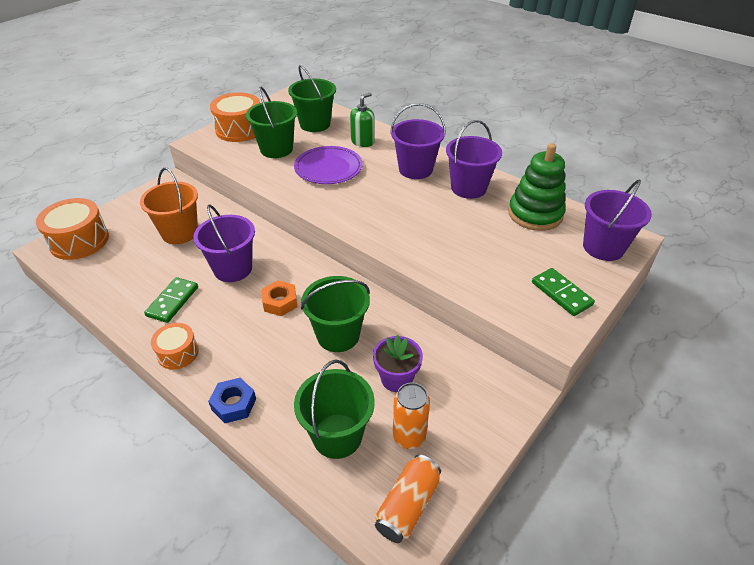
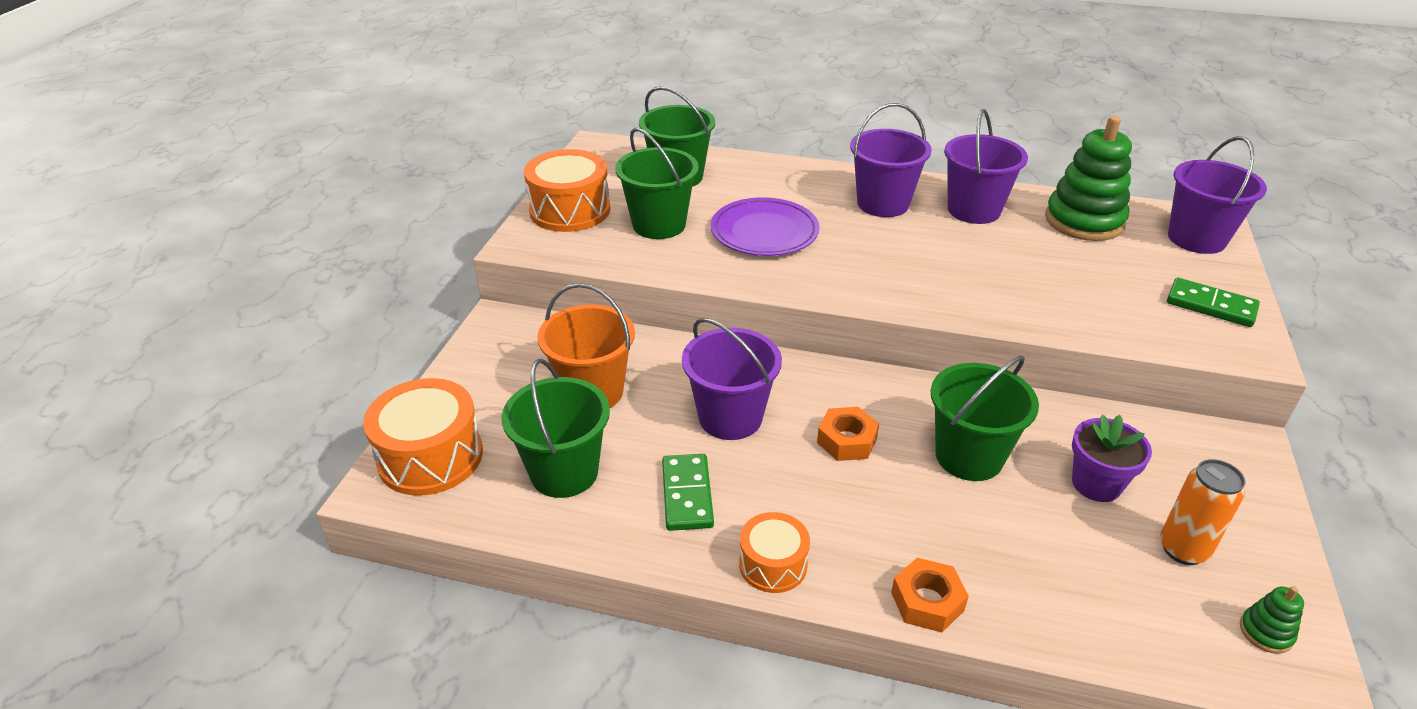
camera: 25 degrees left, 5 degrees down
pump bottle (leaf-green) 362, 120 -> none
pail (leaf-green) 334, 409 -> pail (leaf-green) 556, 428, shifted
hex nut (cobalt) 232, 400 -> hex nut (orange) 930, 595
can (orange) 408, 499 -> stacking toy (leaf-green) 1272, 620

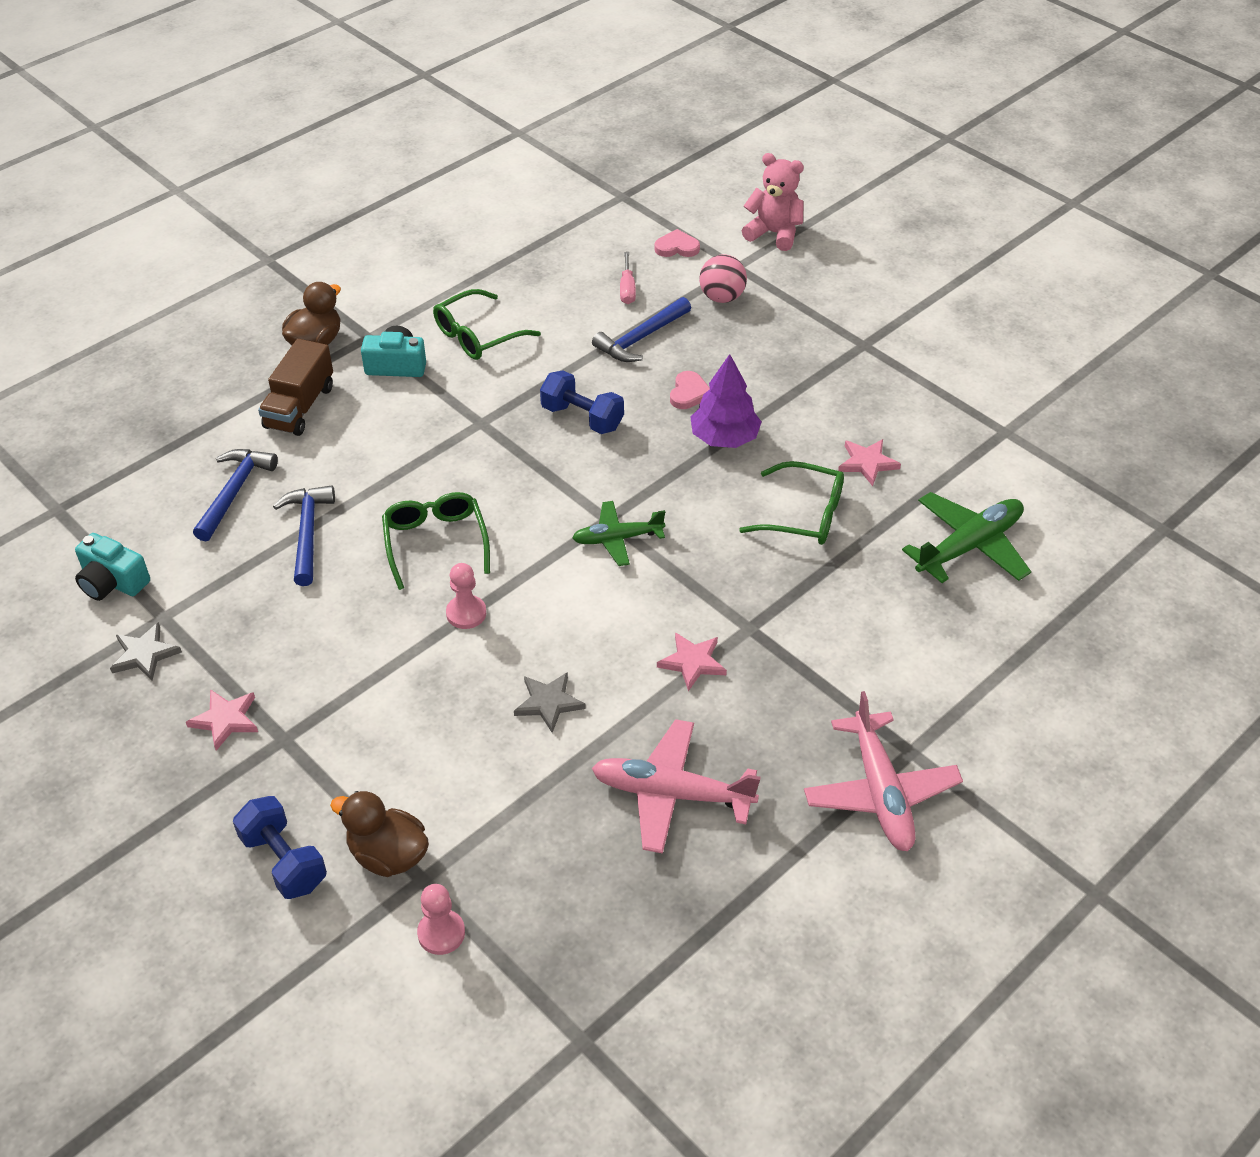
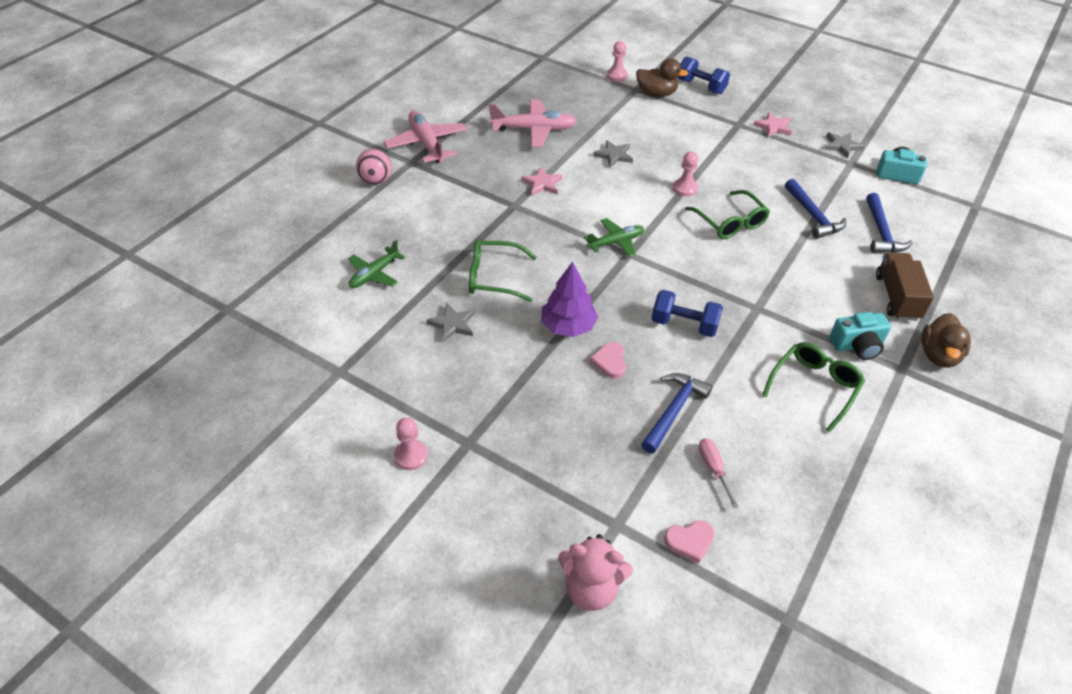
camera: 165 degrees right, 0 degrees up
sphere (pink) 723, 278 -> sphere (pink) 374, 166, shifted
star shape (pink) 869, 462 -> star shape (ash-grey) 451, 322
aeroplane (leaf-green) 966, 537 -> aeroplane (leaf-green) 376, 264, x0.64
none -> chess pawn (pink) 411, 444

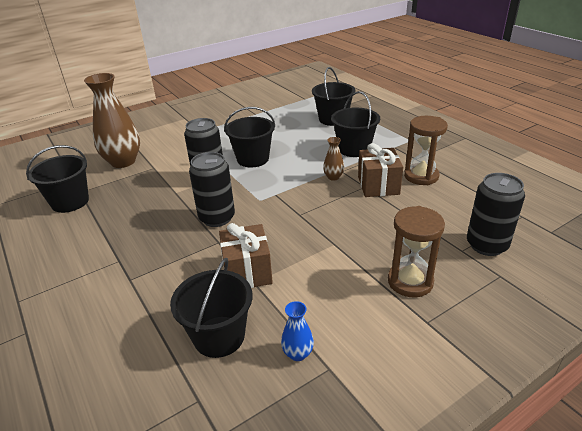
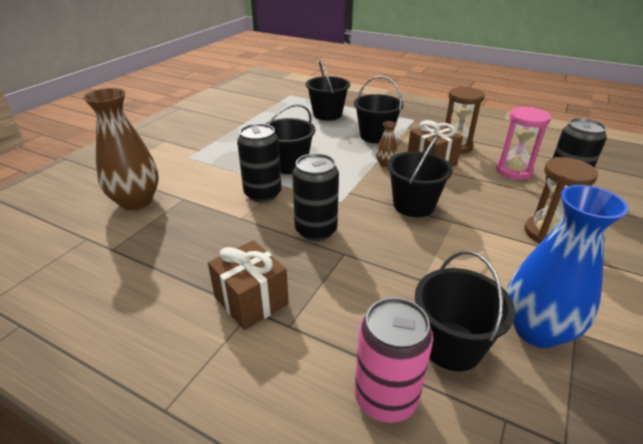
camera: 30 degrees left, 0 degrees up
pail (ebony) 57, 179 -> pail (ebony) 420, 176, shifted
present (russet) 246, 255 -> present (russet) 248, 285, shifted
tall vase (cobalt) 297, 331 -> tall vase (cobalt) 568, 266, x2.24
none -> sandglass (pink) 523, 143
none -> can (pink) 393, 360

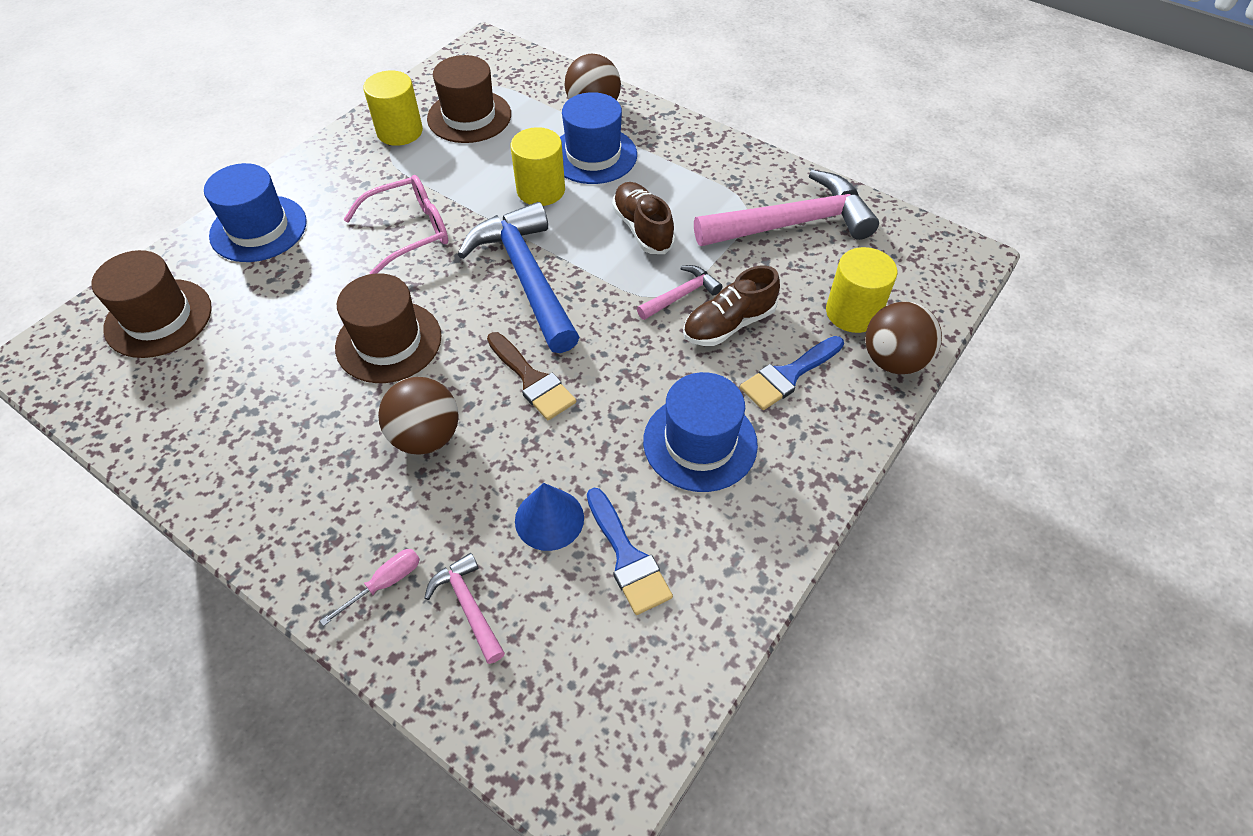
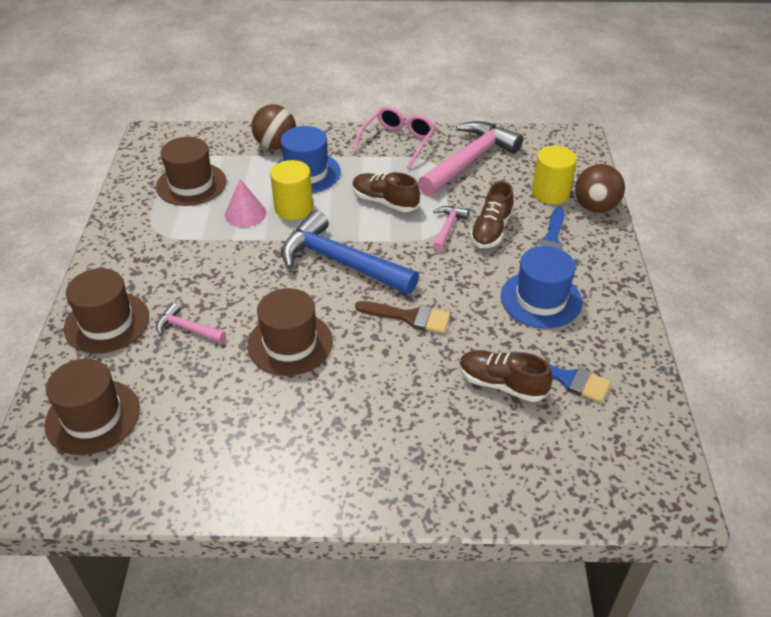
camera: 35 degrees left, 10 degrees down
cylinder shape (yellow) 393, 108 -> none
hat (cobalt) 255, 212 -> hat (russet) 106, 311
eyeglasses (pink) 395, 224 -> eyeglasses (pink) 394, 137, shifted
sphere (russet) 418, 416 -> none
cone (cobalt) 549, 517 -> sneaker (russet) 505, 376
screwdriver (pink) 370, 587 -> none
carpenter's hammer (pink) 465, 608 -> carpenter's hammer (pink) 191, 323, shifted
none -> cone (pink) 245, 203

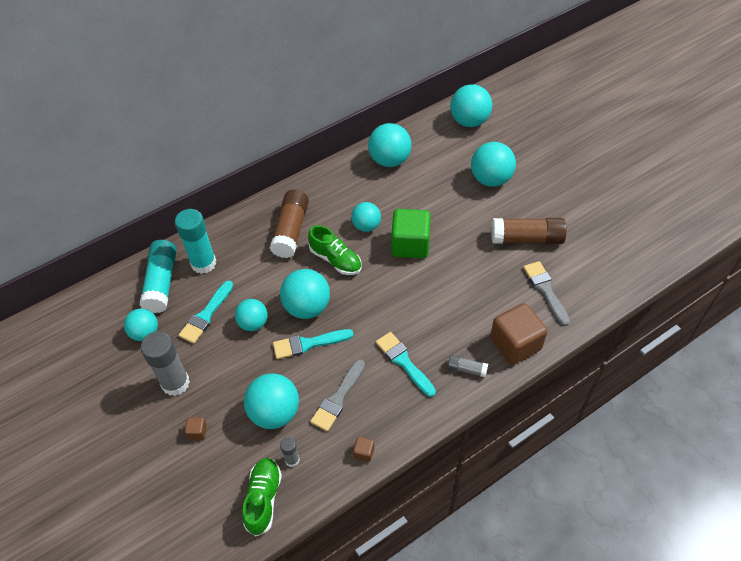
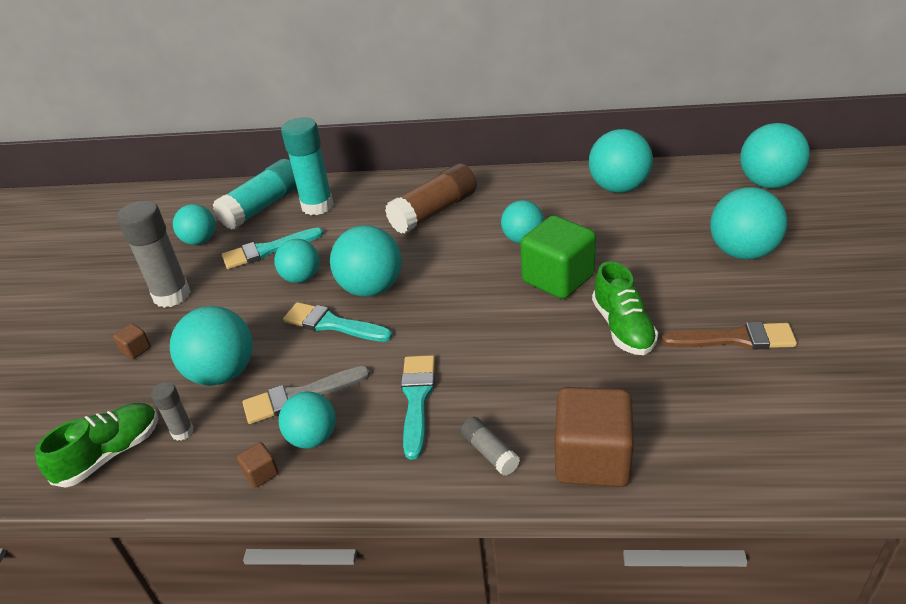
camera: 40 degrees right, 15 degrees down
stick of glue (russet) 529, 231 -> brush (russet) 729, 336
sneaker (leaf-green) 334, 250 -> sneaker (leaf-green) 625, 308, shifted
brush (ash-grey) 546, 293 -> none
none -> sphere (turquoise) 307, 420

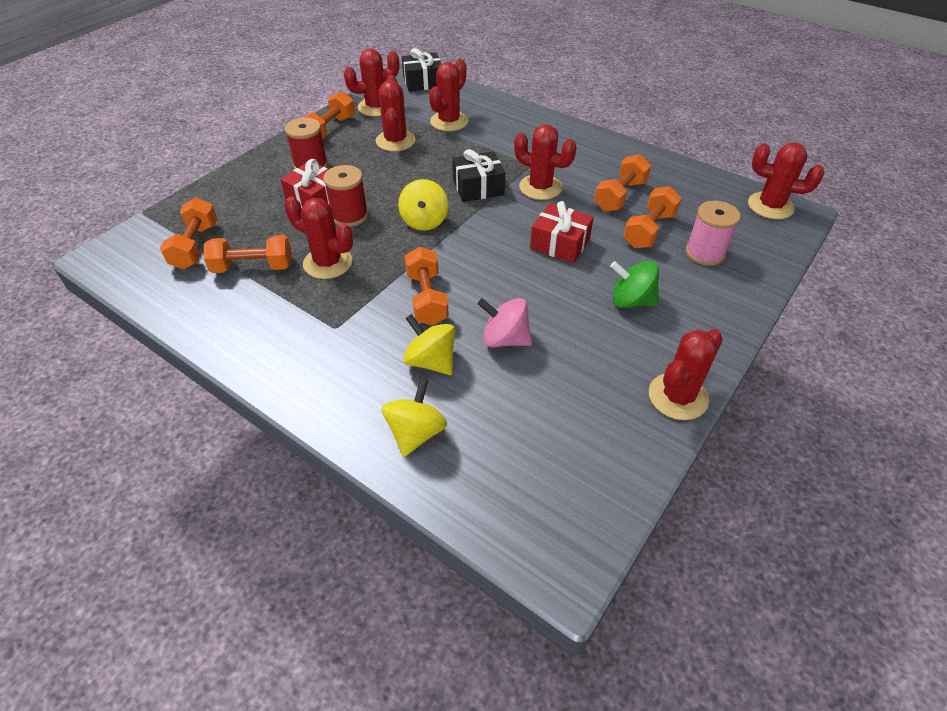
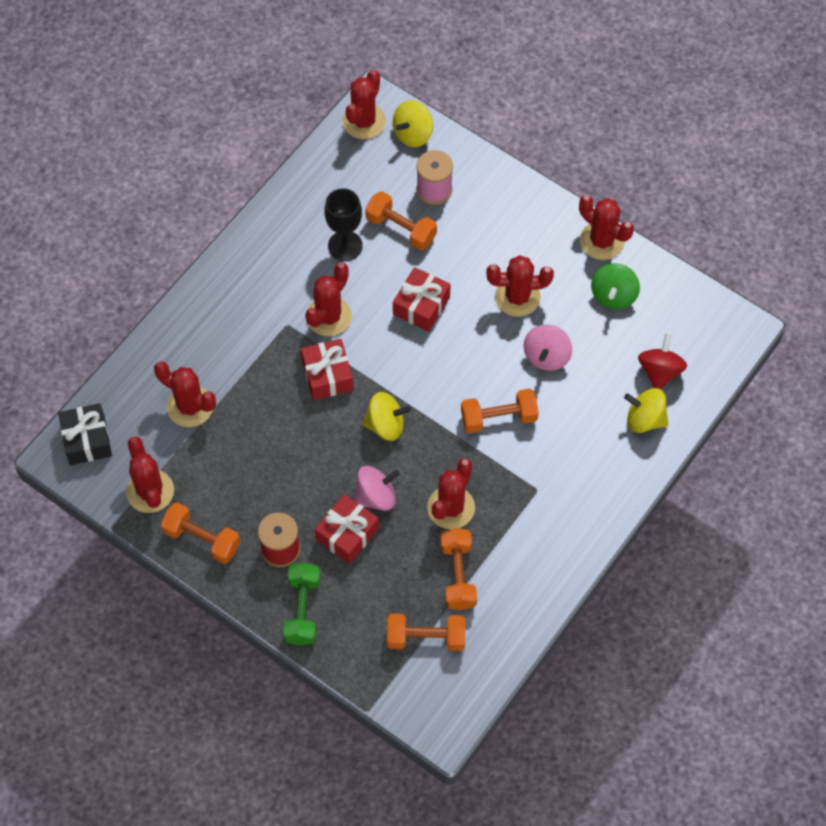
camera: 90 degrees left, 15 degrees up
cactus (crimson) 396, 113 -> cactus (crimson) 520, 286, shifted
present (ebony) 478, 175 -> present (crimson) 327, 369
free weight (orange) 622, 183 -> chalice (ebony) 343, 224
bobbin (crimson) 345, 196 -> whirligig (pink) 377, 488
whirligig (leaf-green) 634, 284 -> whirligig (leaf-green) 615, 286, shifted
whirligig (yellow) 429, 344 -> whirligig (yellow) 413, 123, shifted
none -> whirligig (crimson) 662, 361
none -> free weight (leaf-green) 301, 604

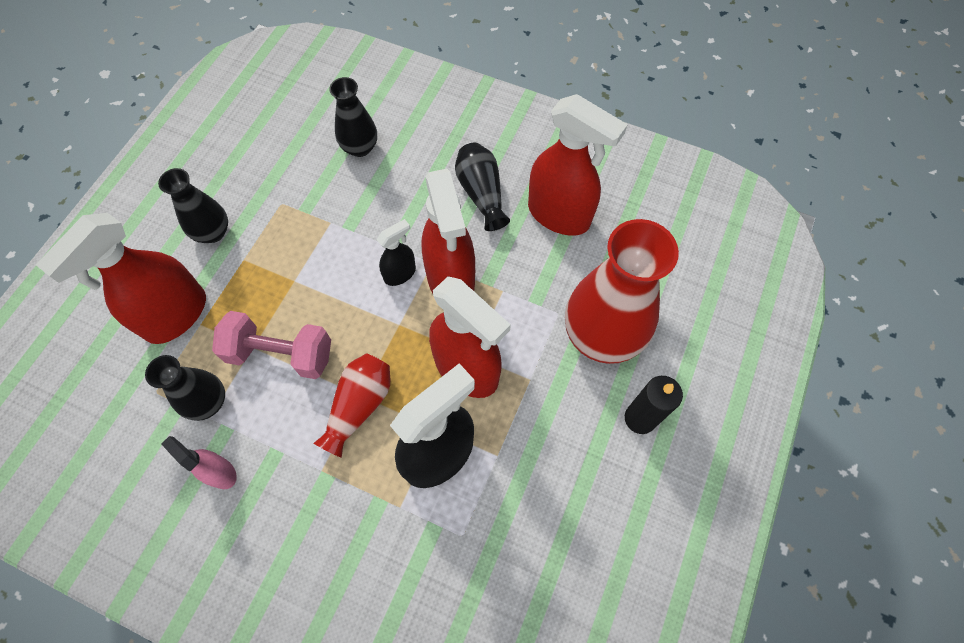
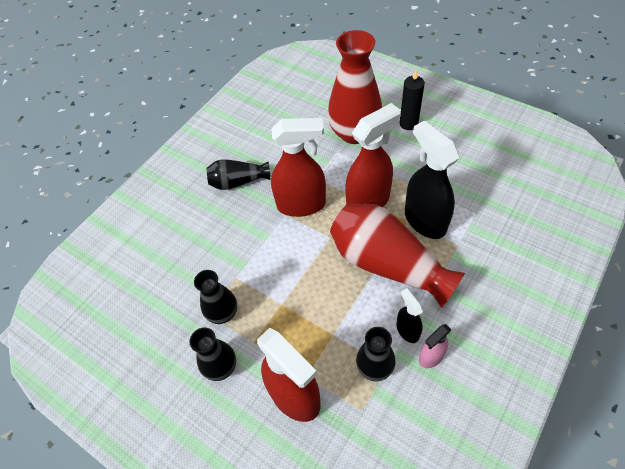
camera: 75 degrees left, 10 degrees down
tall vase (ebony) 353, 117 -> tall vase (ebony) 215, 297, shifted
sprayer (crimson) 578, 164 -> none
sprayer (ebony) 396, 252 -> sprayer (ebony) 410, 315, shifted
free weight (pink) 271, 345 -> none
tall vase (crimson) 352, 405 -> tall vase (crimson) 397, 255, x1.85

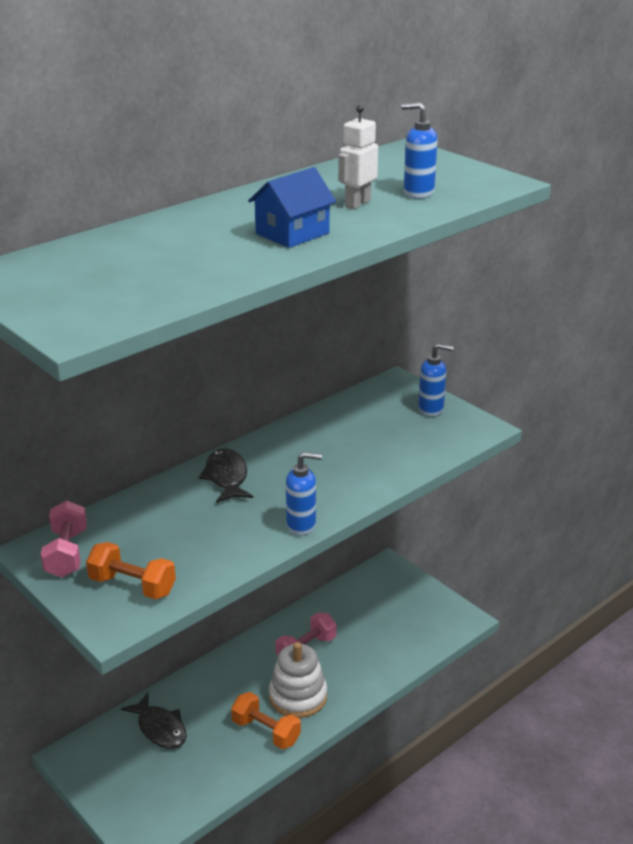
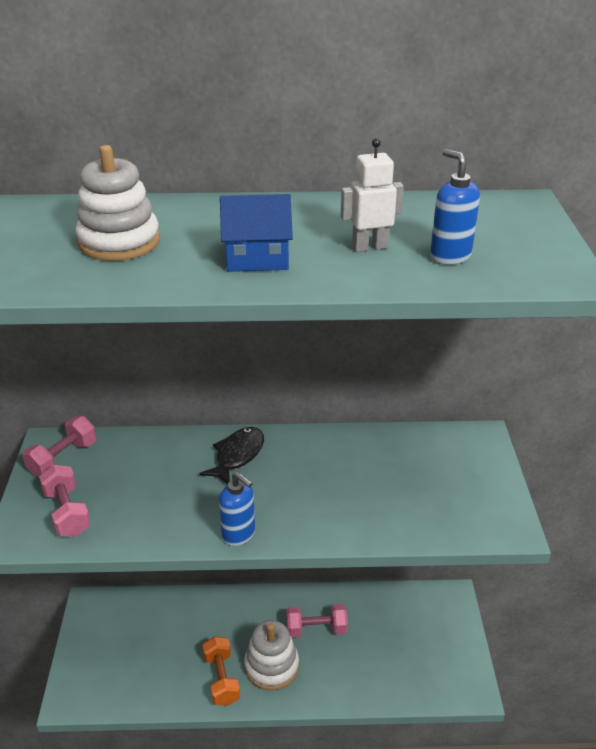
camera: 40 degrees right, 5 degrees up
pump bottle (cobalt) 435, 380 -> none
free weight (orange) 131, 570 -> free weight (pink) 65, 501
toy fish (ebony) 154, 721 -> none
none -> stacking toy (snow-white) 117, 203

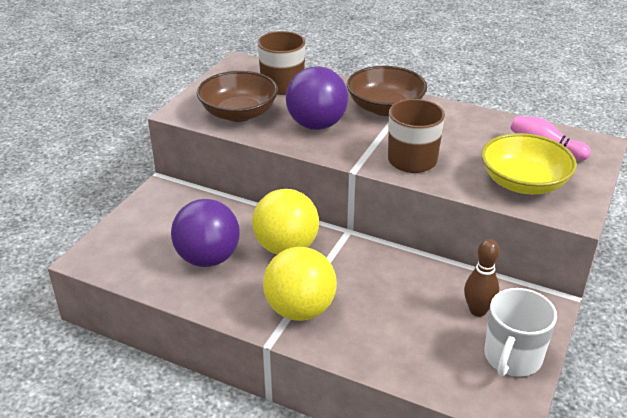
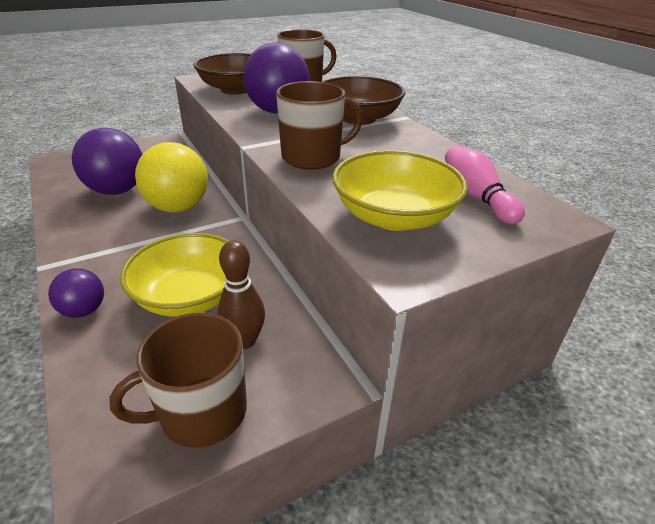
camera: 35 degrees right, 0 degrees up
sphere (yellow) 300, 284 -> none
tea mug (snow-white) 520, 332 -> tea mug (russet) 178, 380
none -> serving bowl (yellow) 174, 275
none -> sphere (royal purple) 76, 293

